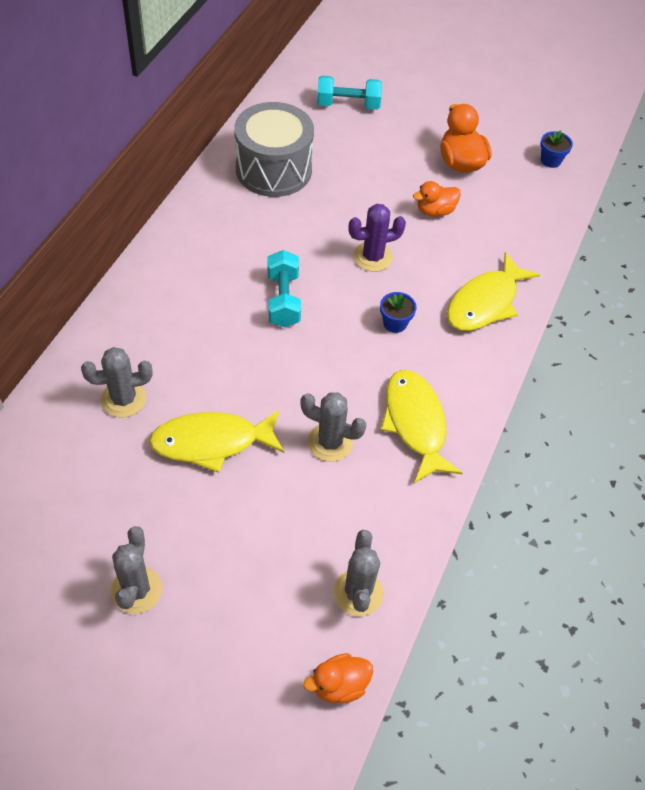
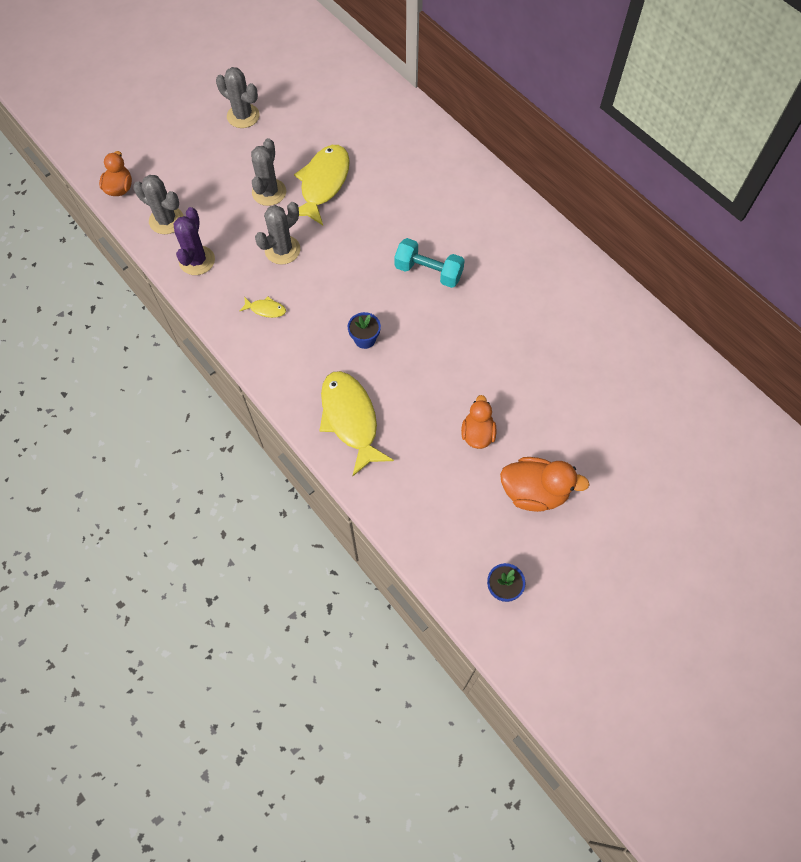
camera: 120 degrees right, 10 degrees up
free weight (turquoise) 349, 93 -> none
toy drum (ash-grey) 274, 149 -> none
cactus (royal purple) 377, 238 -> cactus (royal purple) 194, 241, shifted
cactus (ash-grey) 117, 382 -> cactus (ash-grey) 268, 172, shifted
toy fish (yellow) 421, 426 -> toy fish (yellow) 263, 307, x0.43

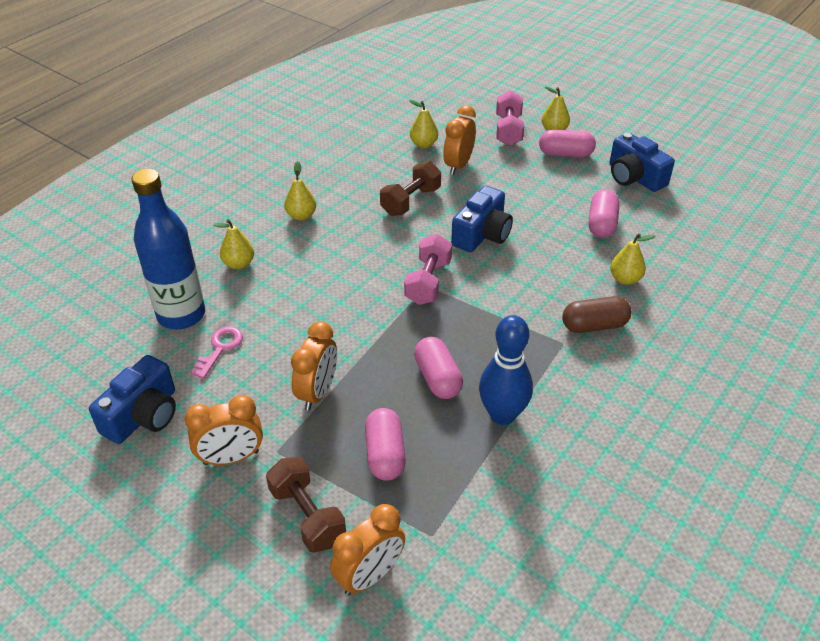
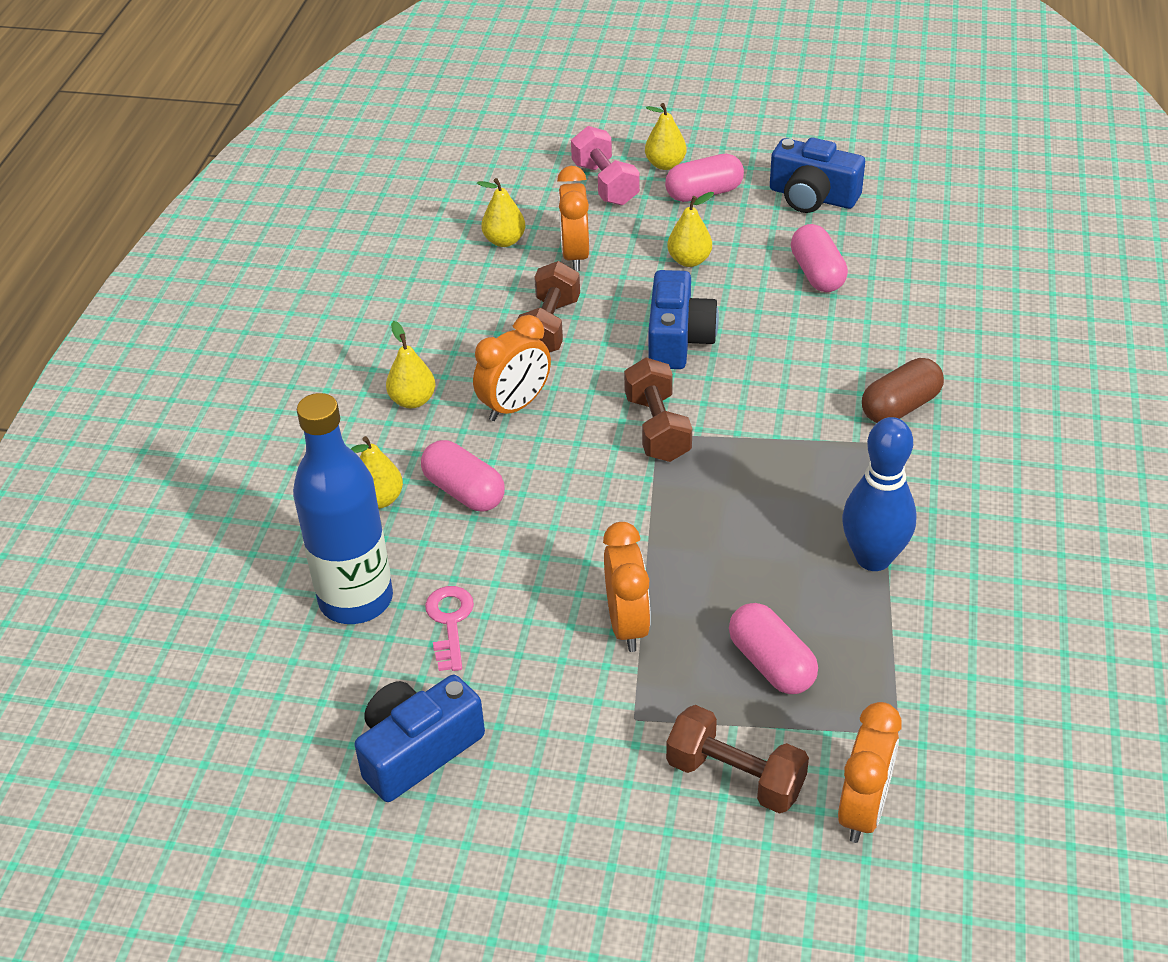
camera: 25 degrees left, 0 degrees up
free weight (pink) 428, 269 -> free weight (russet) 658, 410
pear (yellow) 632, 259 -> pear (yellow) 690, 229, shifted
capsule (pink) 438, 368 -> capsule (pink) 463, 475, shifted
camera (cobalt) 132, 399 -> camera (cobalt) 420, 738, 135 degrees counterclockwise
bedside clock (orange) 223, 430 -> bedside clock (orange) 512, 368, shifted

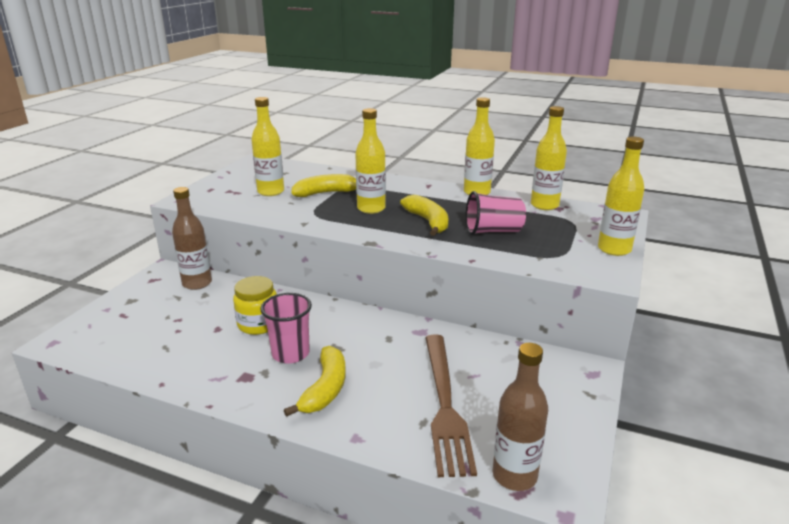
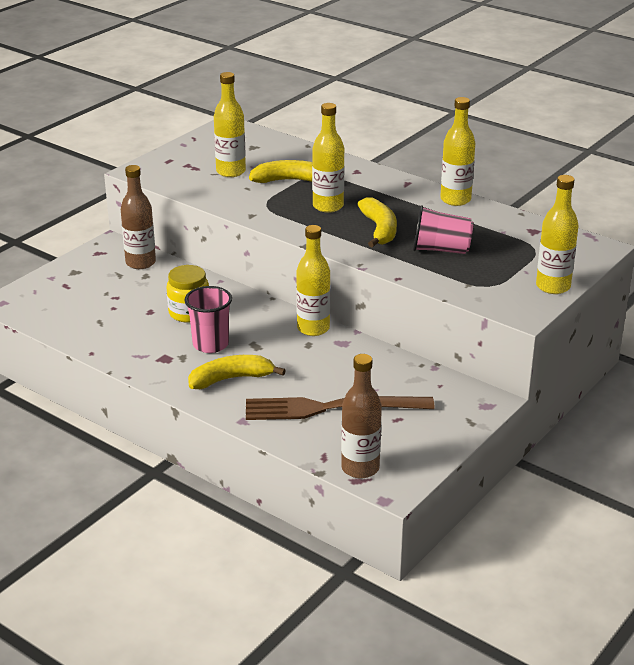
camera: 15 degrees right, 5 degrees up
bottle (yellow) 549, 158 -> bottle (yellow) 313, 280, shifted
fork (russet) 451, 406 -> fork (russet) 340, 408, 75 degrees clockwise
banana (yellow) 315, 381 -> banana (yellow) 237, 372, 135 degrees counterclockwise

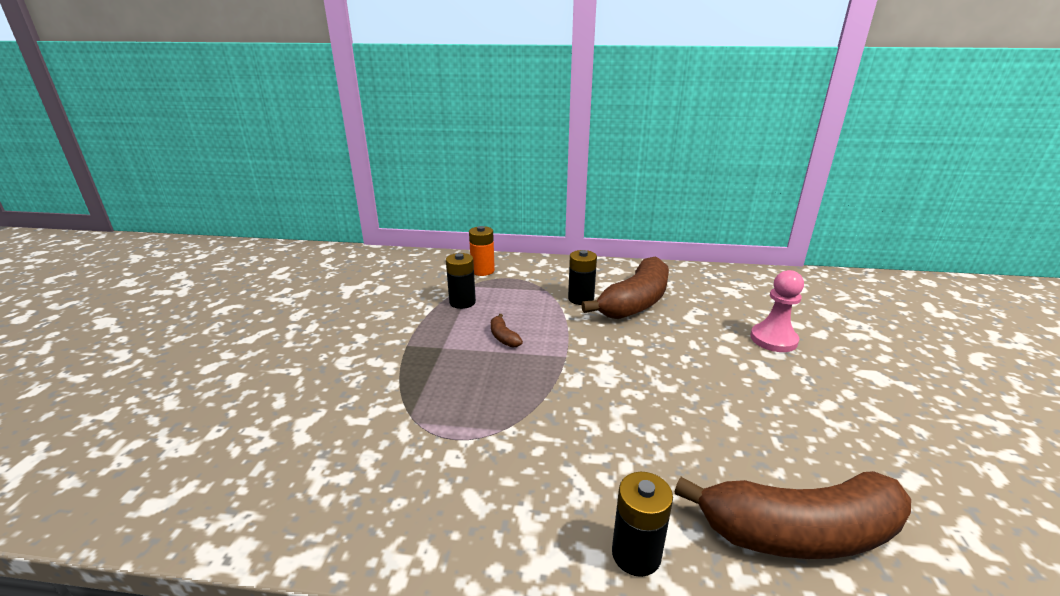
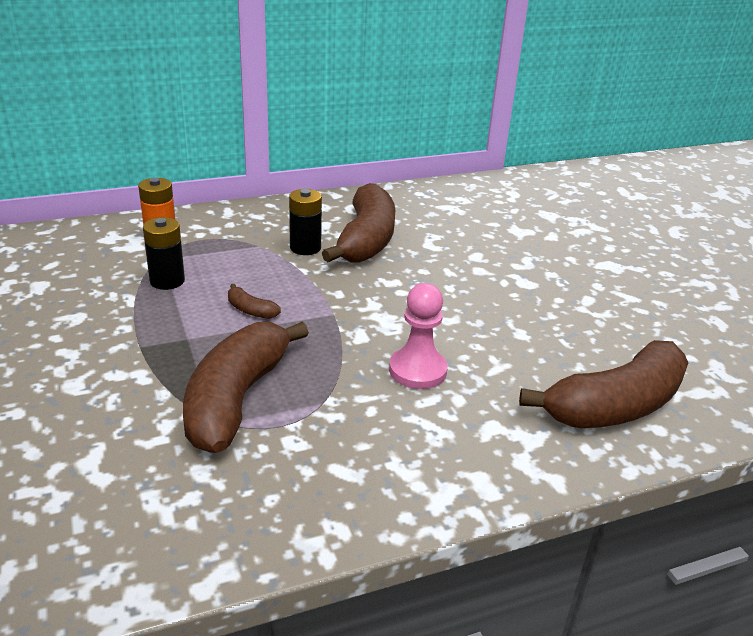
camera: 30 degrees left, 5 degrees up
chess pawn (pink) 777, 311 -> chess pawn (pink) 418, 336, shifted
AA battery (ebony) 642, 524 -> none
none -> banana (russet) 246, 387

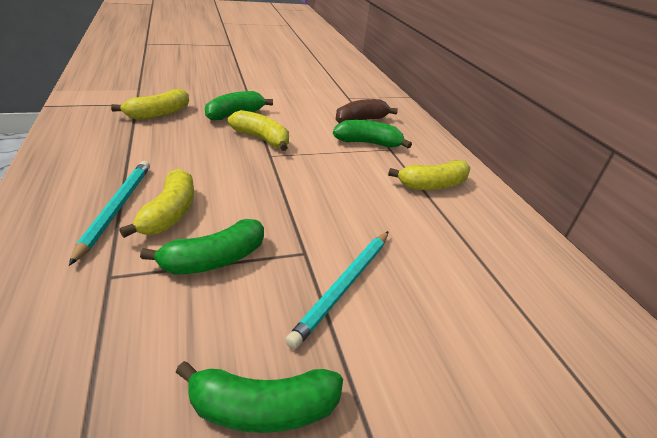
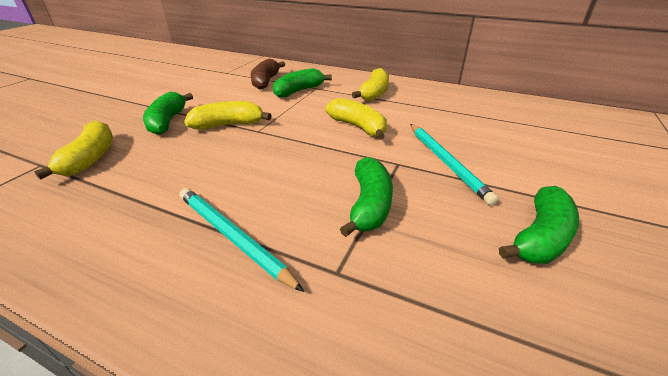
camera: 45 degrees left, 0 degrees up
banana (yellow) 156, 203 -> banana (yellow) 356, 119, shifted

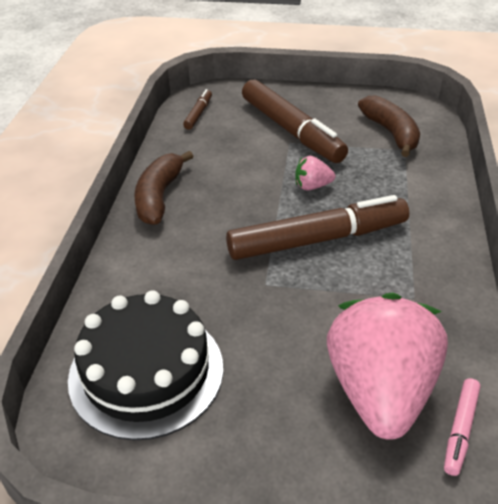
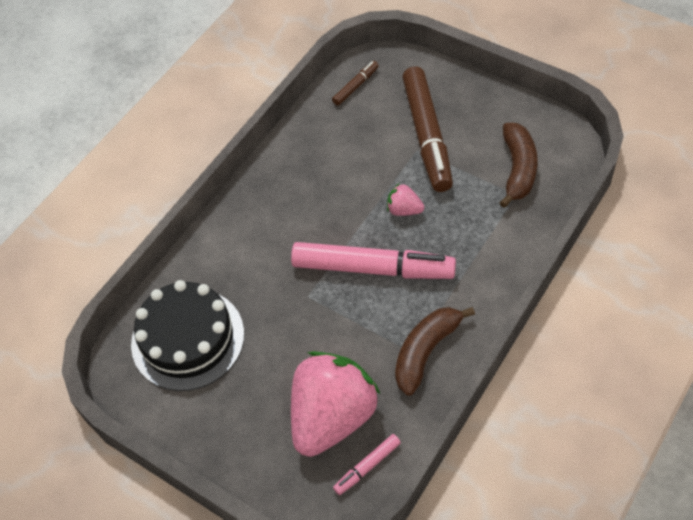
camera: 30 degrees right, 15 degrees up
banana (russet) 163, 188 -> banana (russet) 435, 351, shifted
felt pen (russet) 317, 227 -> felt pen (pink) 373, 260

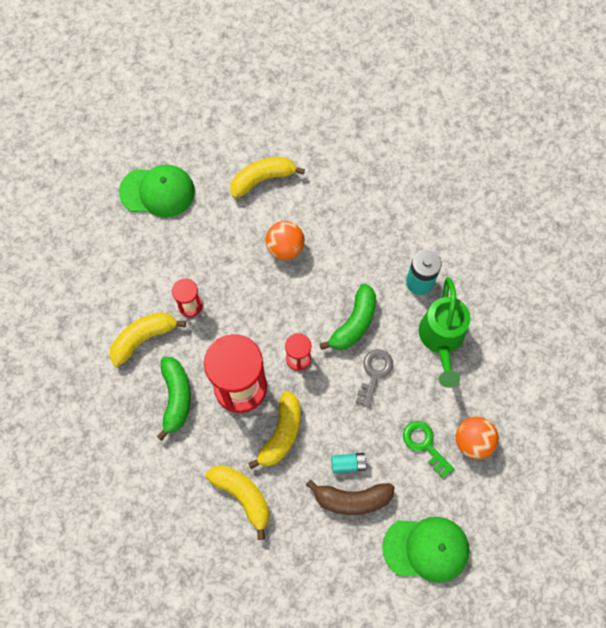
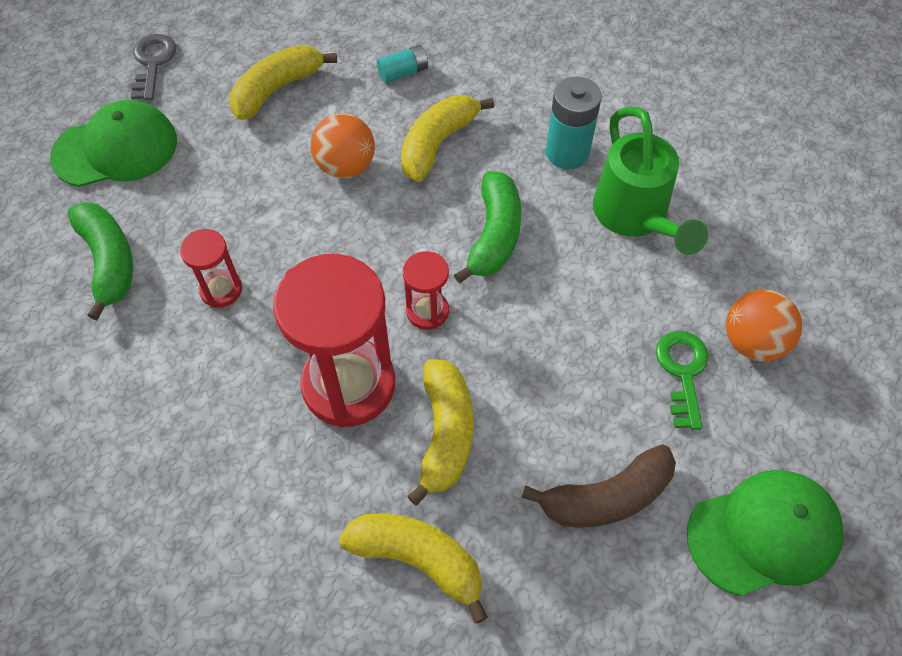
camera: 20 degrees left, 10 degrees down
banana (yellow) 147, 339 -> banana (yellow) 447, 138, shifted
key (ash-grey) 374, 378 -> key (ash-grey) 153, 67, shifted
banana (leaf-green) 174, 399 -> banana (leaf-green) 100, 261, shifted
key (leaf-green) 428, 449 -> key (leaf-green) 682, 380, 60 degrees clockwise
AA battery (turquoise) 349, 463 -> AA battery (turquoise) 402, 64, shifted

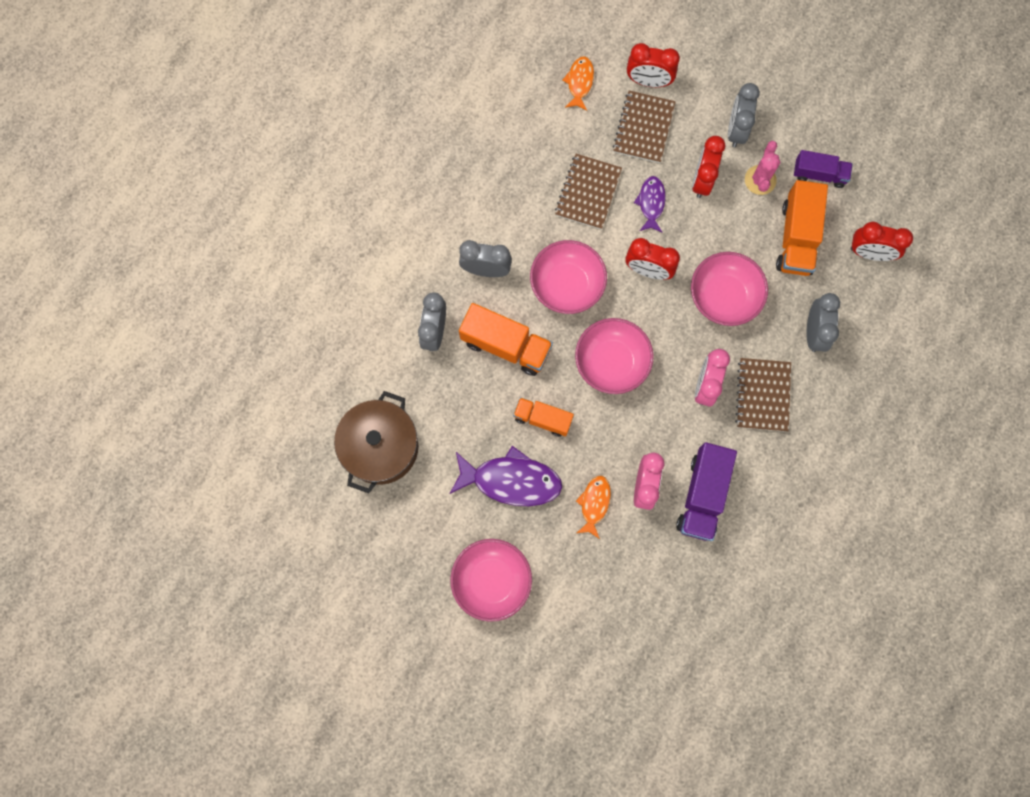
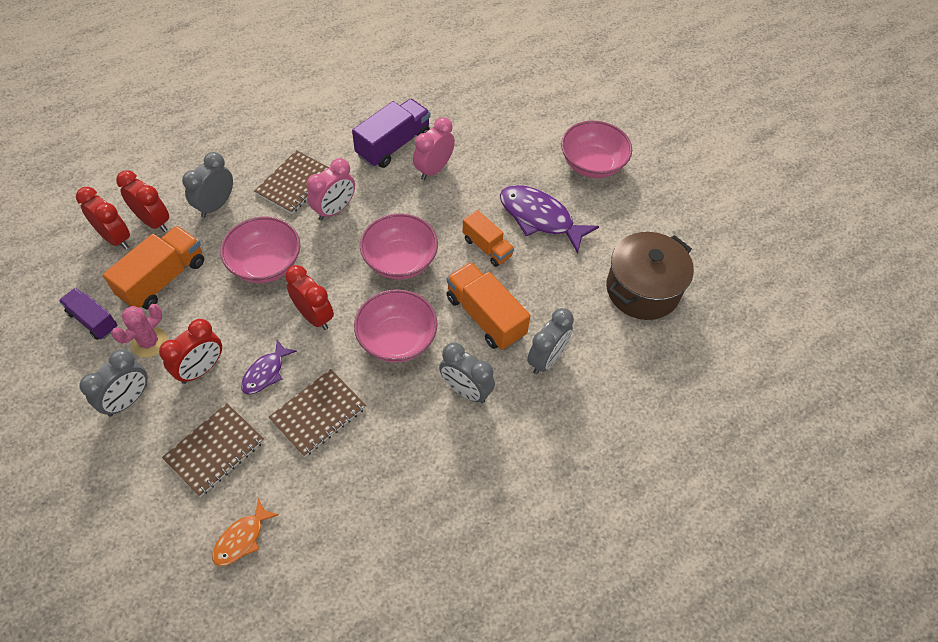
camera: 155 degrees left, 20 degrees down
bedside clock (crimson) 653, 65 -> bedside clock (crimson) 142, 201, shifted
toy fish (orange) 593, 507 -> none

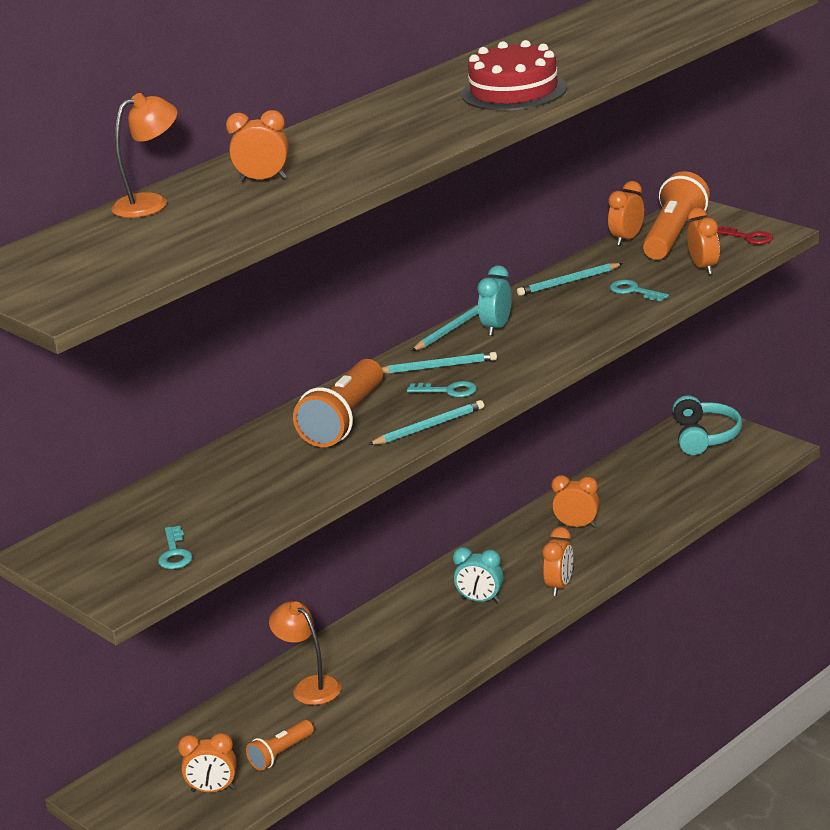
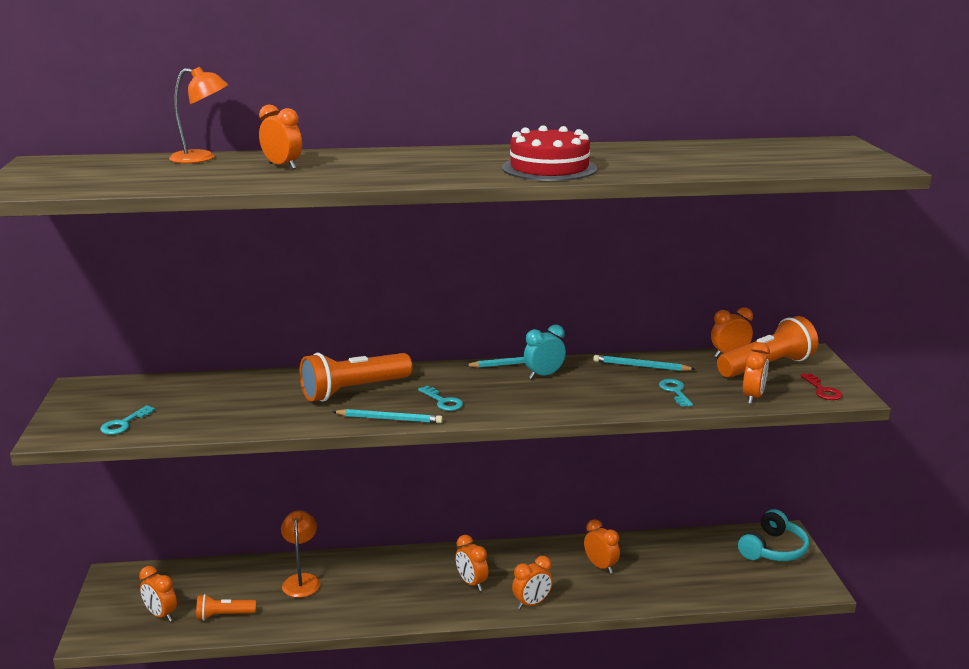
camera: 35 degrees right, 5 degrees down
wooden pencil (turquoise) 439, 363 -> none
bedside clock (turquoise) 478, 575 -> bedside clock (orange) 472, 563

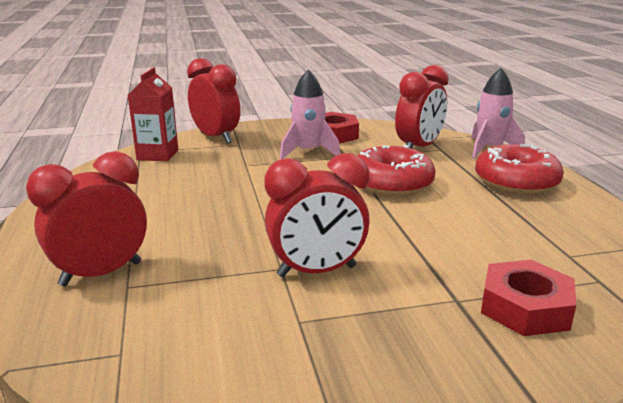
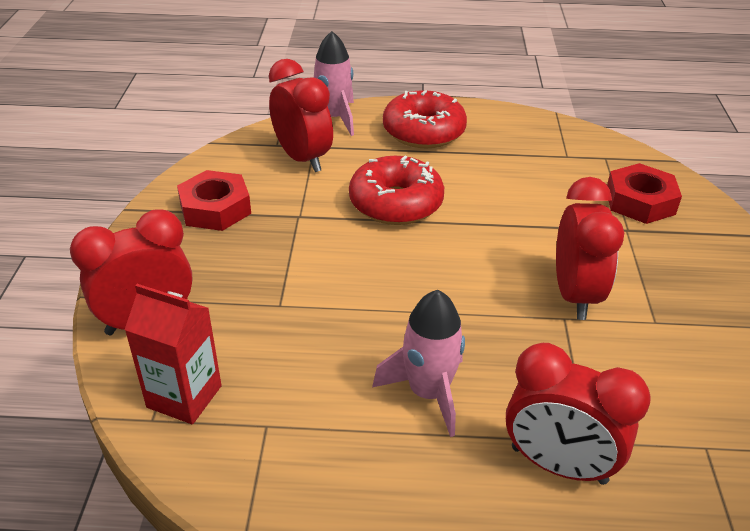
camera: 75 degrees left, 15 degrees up
toy rocket (pink) 310, 115 -> toy rocket (pink) 418, 363, shifted
bedside clock (crimson) 86, 219 -> bedside clock (crimson) 578, 414, 45 degrees counterclockwise

